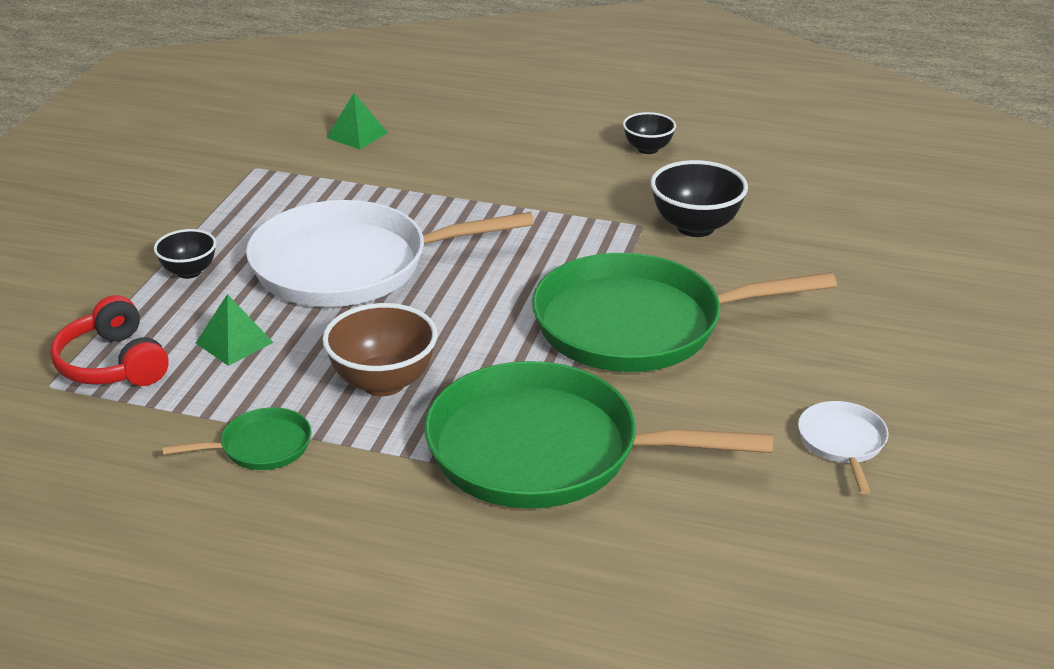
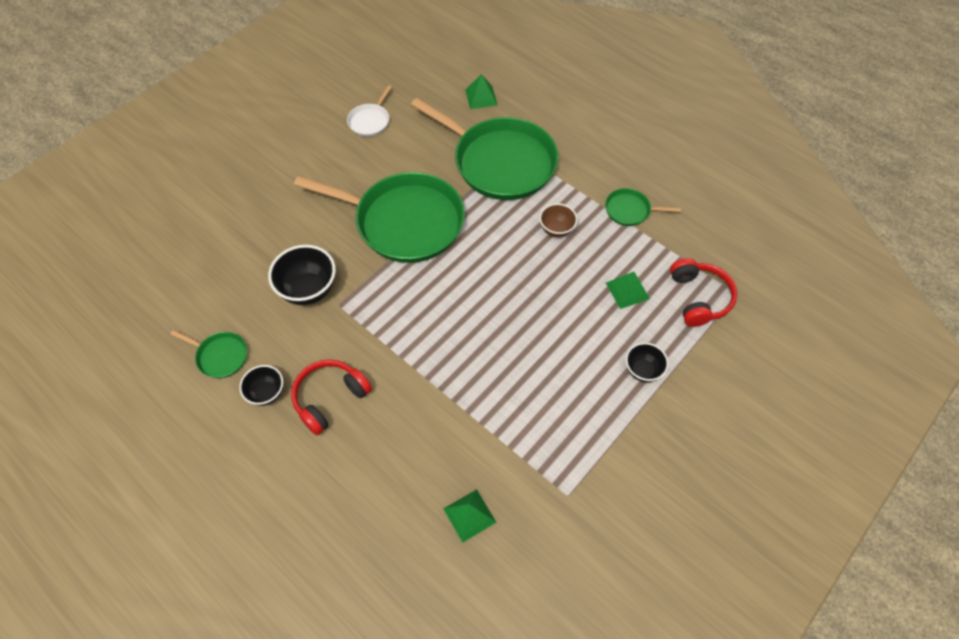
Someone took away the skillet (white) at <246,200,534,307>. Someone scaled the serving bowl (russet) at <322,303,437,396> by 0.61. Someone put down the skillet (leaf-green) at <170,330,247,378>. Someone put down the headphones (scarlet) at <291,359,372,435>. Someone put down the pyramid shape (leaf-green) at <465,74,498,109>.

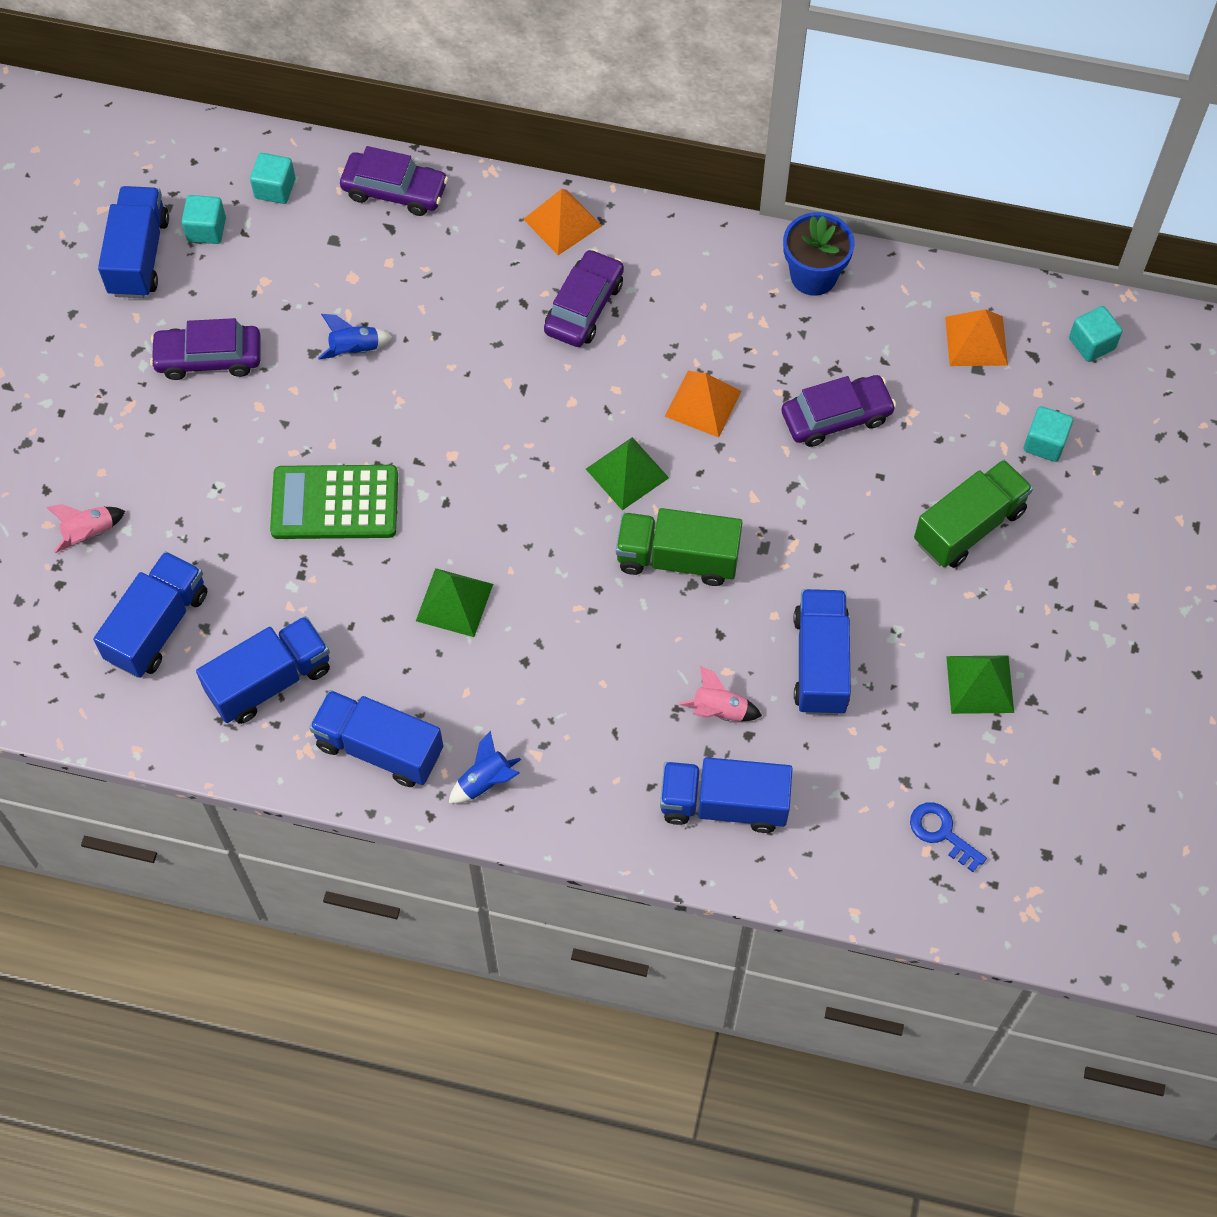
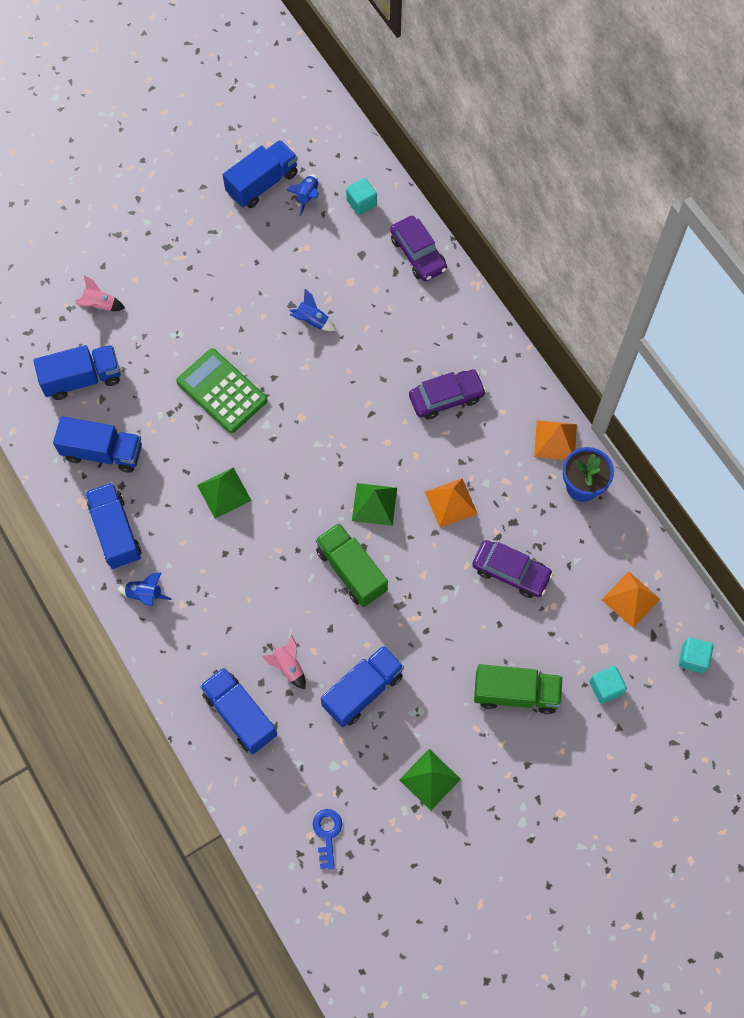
Someone took away the toy car (royal purple) at <150,318,261,380>. Someone swapped the block (aqua) at <181,195,226,244> for the spaceship (cobalt) at <286,174,319,216>. Someone carried the pyramid shape (orange-coloured) from <523,189,602,255> to <534,420,577,460>.

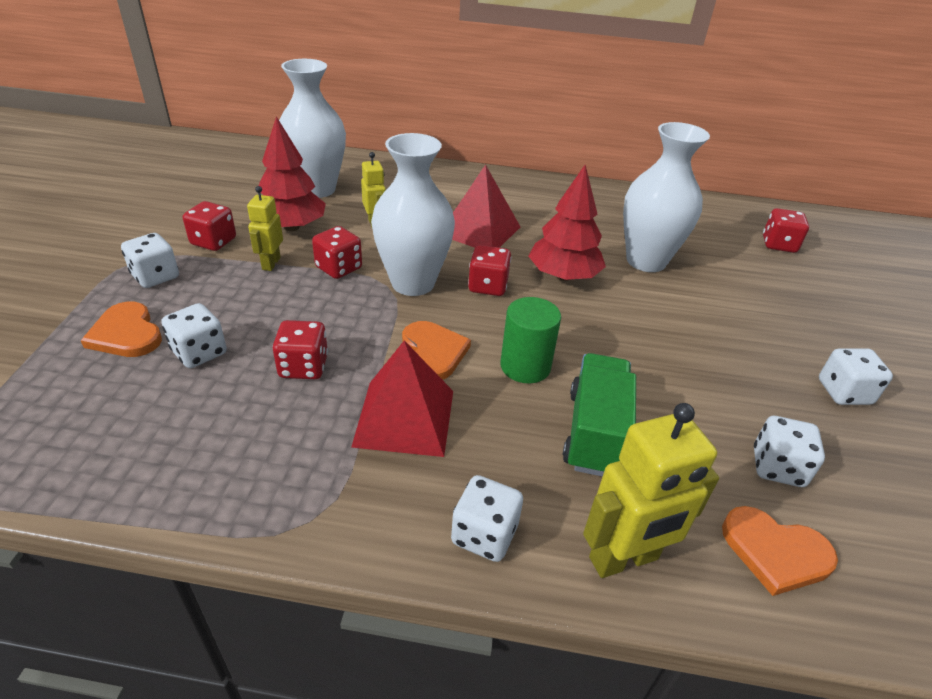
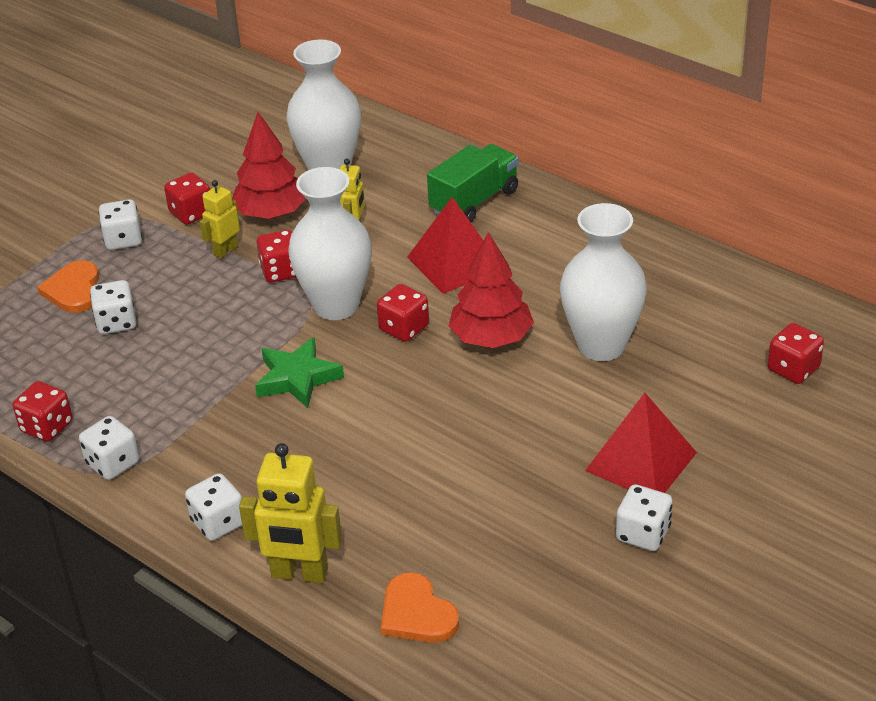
Someone carried the game die (scarlet) from <272,320,328,379> to <13,381,73,442>. Someone carried the pyramid shape (scarlet) from <351,340,453,457> to <585,393,697,493>. Someone swapped the heart (orange-coloured) at <402,321,471,380> for the star (leaf-green) at <255,337,344,408>. Someone took away the cylinder (leaf-green) at <500,297,561,383>. Someone carried the truck (leaf-green) from <563,353,636,477> to <427,144,518,222>. Someone carried the game die (white) from <754,416,825,487> to <79,416,139,480>.

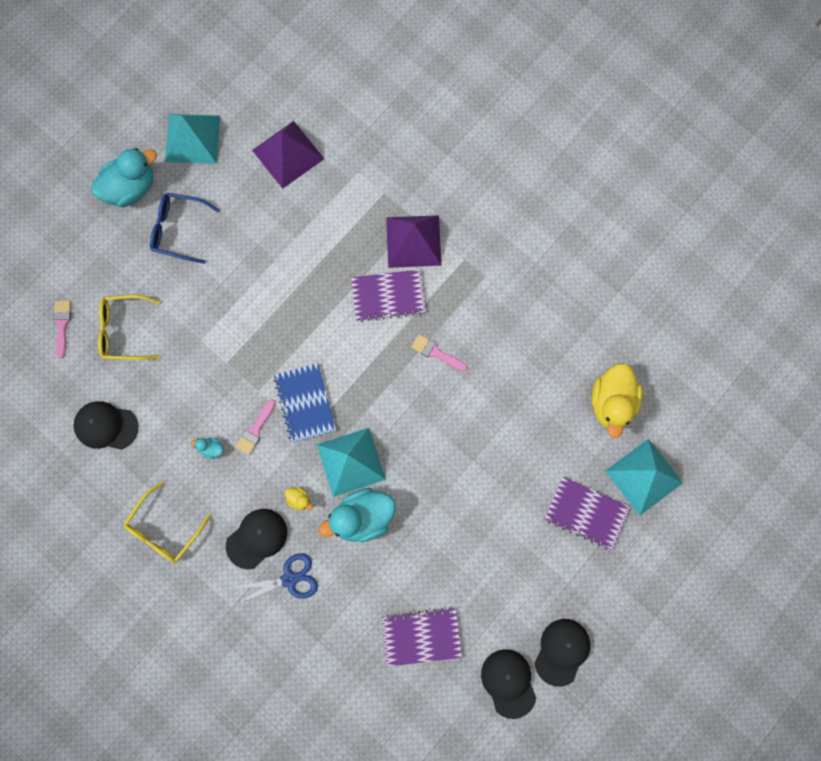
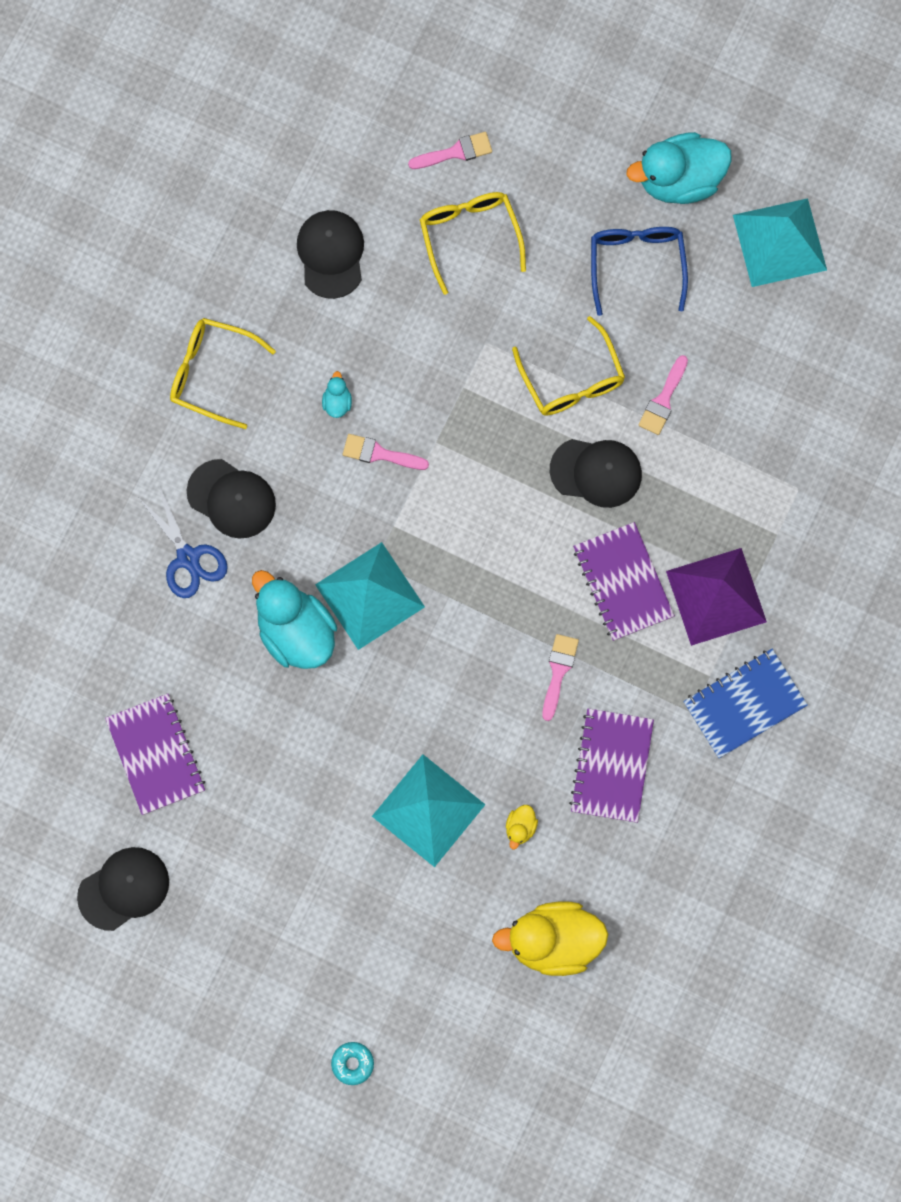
Someone rotated the toy duck (aqua) at <91,148,157,208> by 120 degrees clockwise. Someone took away the pyramid shape (royal purple) at <252,121,324,189>. Someone carried the exercise book (cobalt) from <274,363,336,443> to <683,649,808,758>. Someone carried the toy duck (yellow) from <285,487,313,510> to <506,805,538,849>. Someone carried the baseball cap (black) from <534,619,590,687> to <550,439,642,508>. Someone carried the exercise book (royal purple) from <545,477,630,550> to <569,708,654,823>. Someone carried the pyramid shape (aqua) from <605,439,683,516> to <372,755,486,867>. Someone put down the donut (aqua) at <331,1042,374,1085>. Someone put down the spectacles (yellow) at <512,316,625,416>. Someone put down the brush (rose-pink) at <638,355,688,435>.

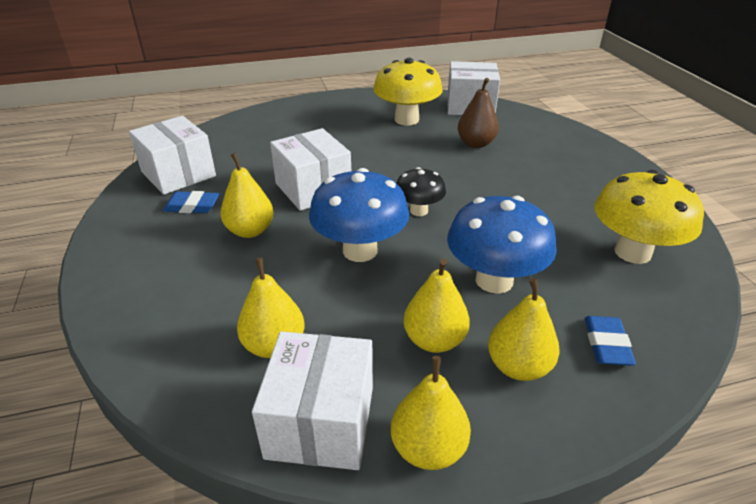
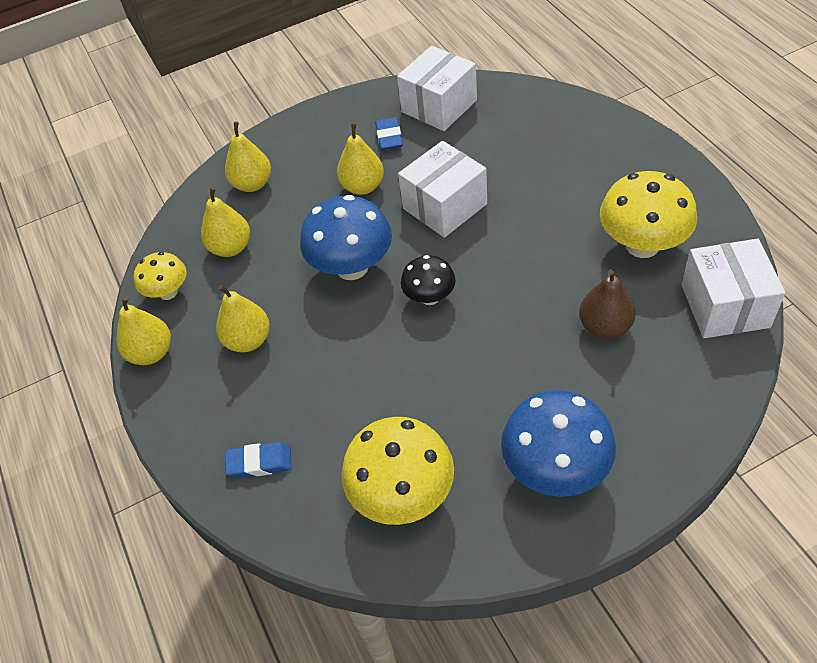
Someone swapped the box (white) at <252,331,373,470> for the toadstool (yellow) at <134,252,186,300>. Someone carried the toadstool (cobalt) from <447,196,557,294> to <501,390,616,497>. Someone carried the pear (yellow) from <488,278,559,381> to <225,122,271,192>.

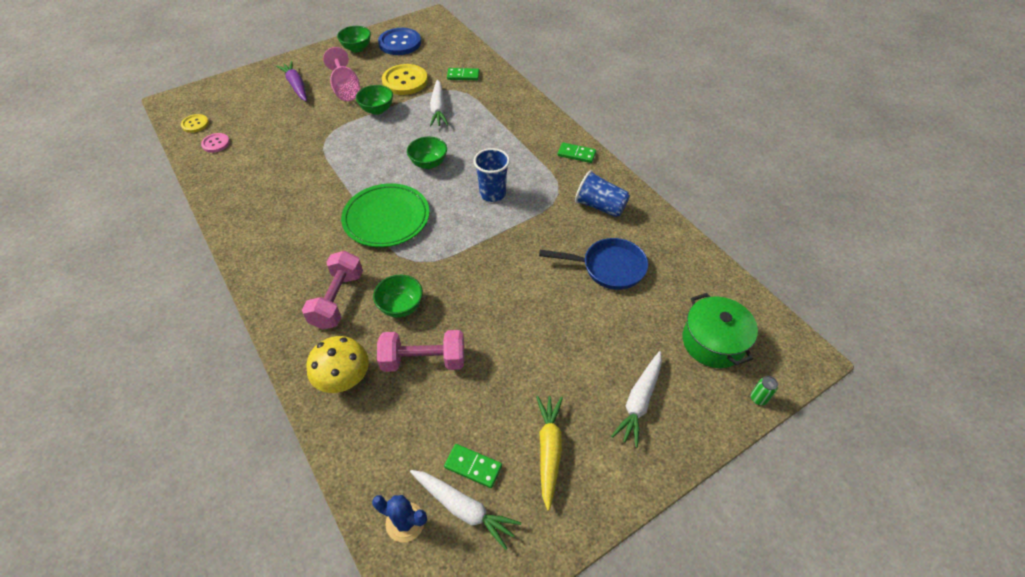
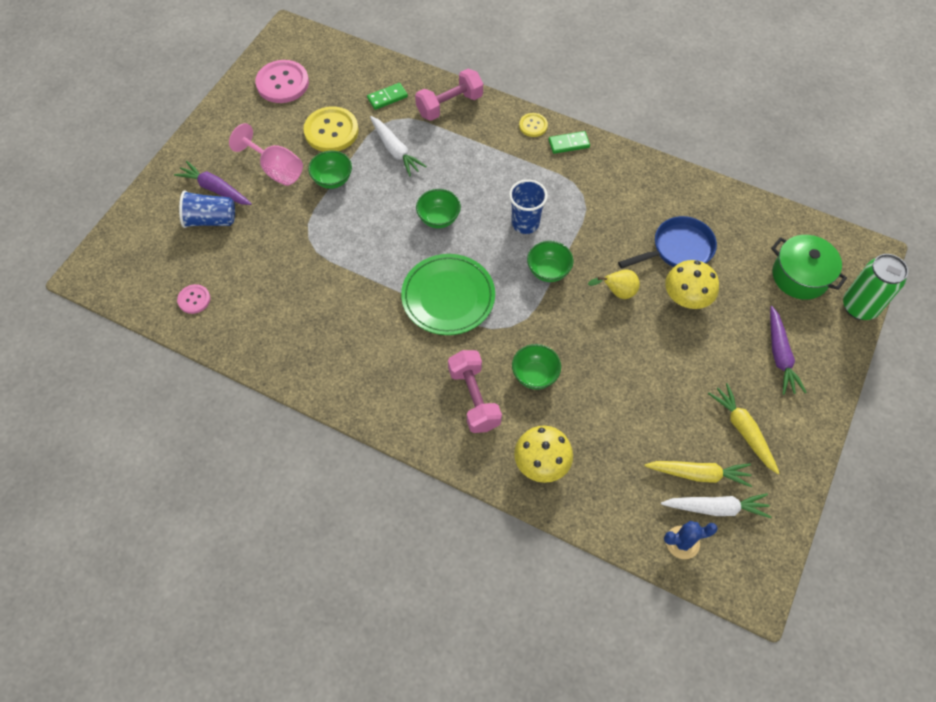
Someone carried the button (yellow) from <181,114,209,133> to <519,113,548,137>. Someone carried the serving bowl (leaf-green) from <337,26,371,52> to <527,241,573,282>. Someone carried the dumbbell (rose-pink) from <377,330,464,372> to <415,69,483,121>. Someone repainted the button (cobalt) at <378,28,421,55>, which became the button (rose-pink) at <255,60,309,103>. Someone swapped the domino tile (leaf-green) at <444,444,502,488> for the carrot (yellow) at <644,461,752,488>. Someone carried the tumbler (cobalt) from <575,170,630,217> to <179,190,235,228>. Someone repainted the carrot (white) at <611,351,662,448>, which became the carrot (royal purple) at <770,306,807,395>. Someone scaled the tin (leaf-green) at <751,376,778,405> by 2.46. Someone put down the pear (yellow) at <588,269,640,299>. Someone put down the toadstool (yellow) at <665,260,719,309>.

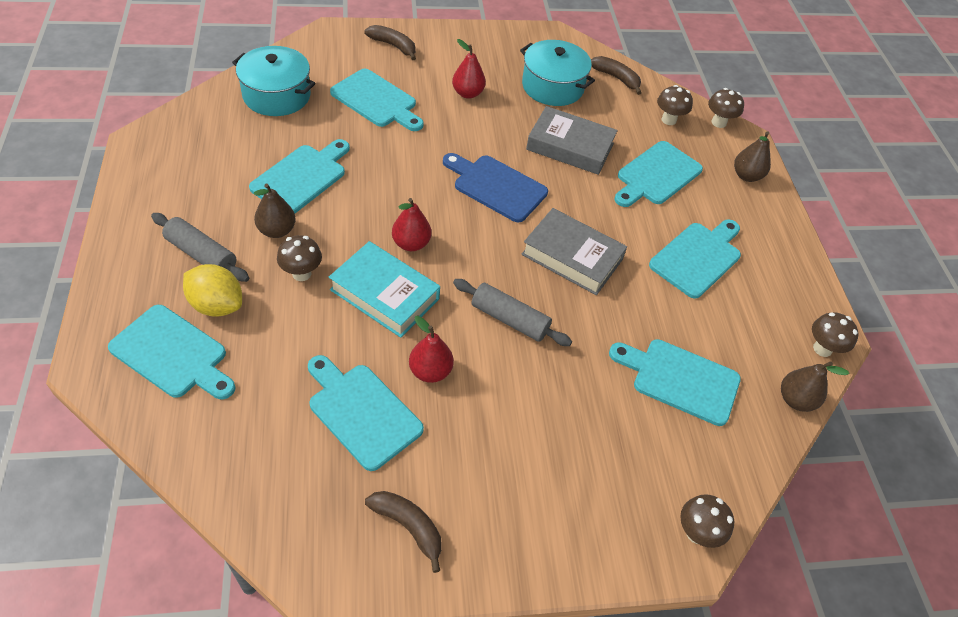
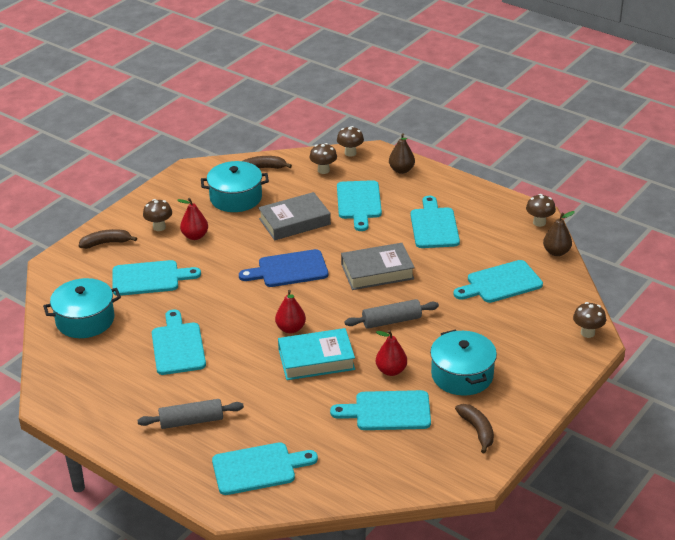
Someone took away the lemon (yellow) at <183,264,242,317>. Someone took away the pear (russet) at <254,184,296,238>. Someone carried the toadstool (russet) from <277,235,322,281> to <143,199,172,231>. Someone rotated the banana fruit (russet) at <365,491,442,573> by 75 degrees clockwise. Someone put down the stockpot (aqua) at <430,330,497,396>.

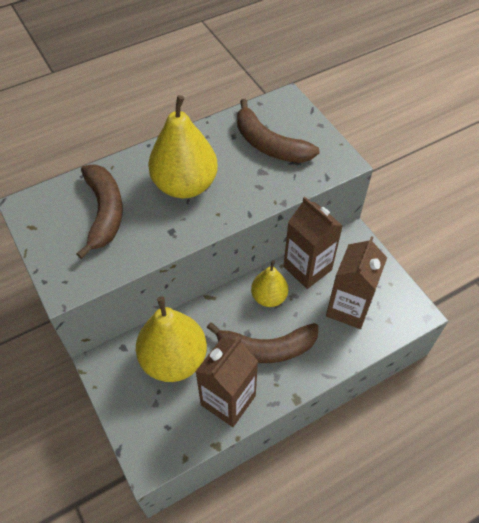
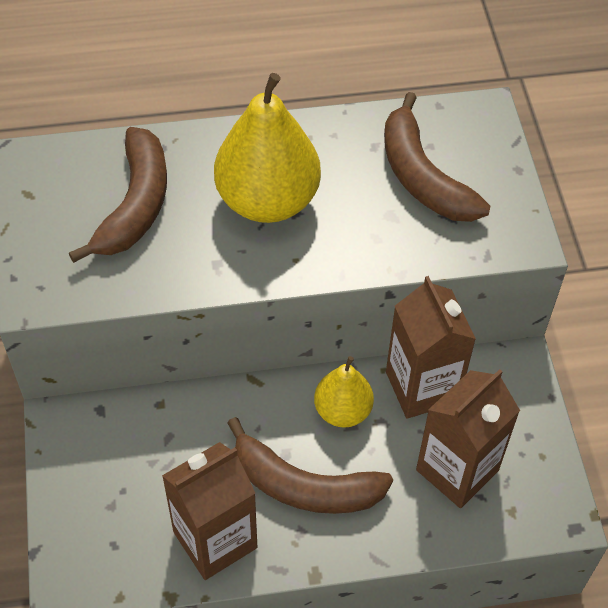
Someone took away the pear (yellow) at <136,296,207,382>.

